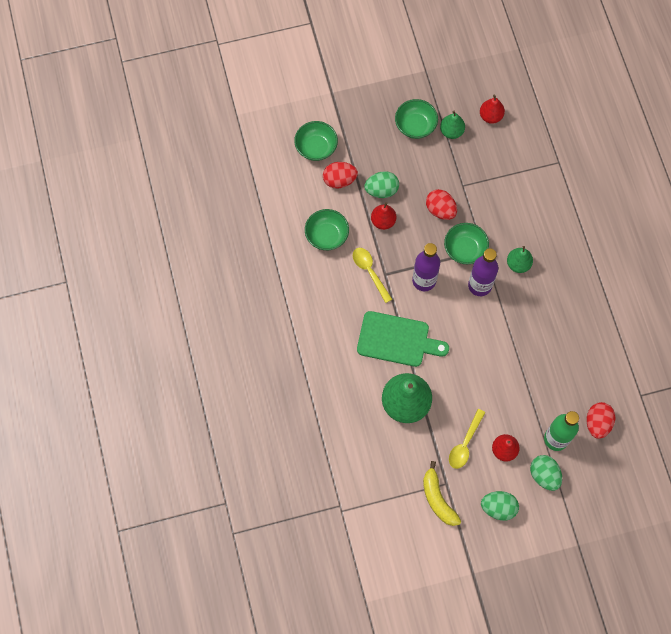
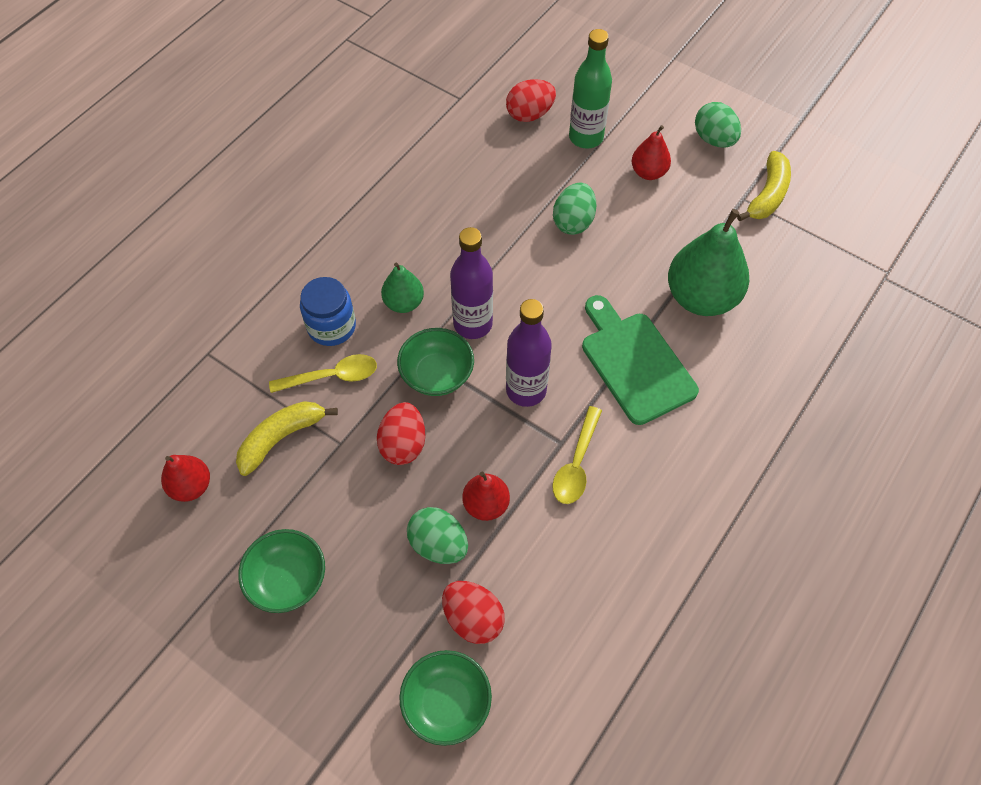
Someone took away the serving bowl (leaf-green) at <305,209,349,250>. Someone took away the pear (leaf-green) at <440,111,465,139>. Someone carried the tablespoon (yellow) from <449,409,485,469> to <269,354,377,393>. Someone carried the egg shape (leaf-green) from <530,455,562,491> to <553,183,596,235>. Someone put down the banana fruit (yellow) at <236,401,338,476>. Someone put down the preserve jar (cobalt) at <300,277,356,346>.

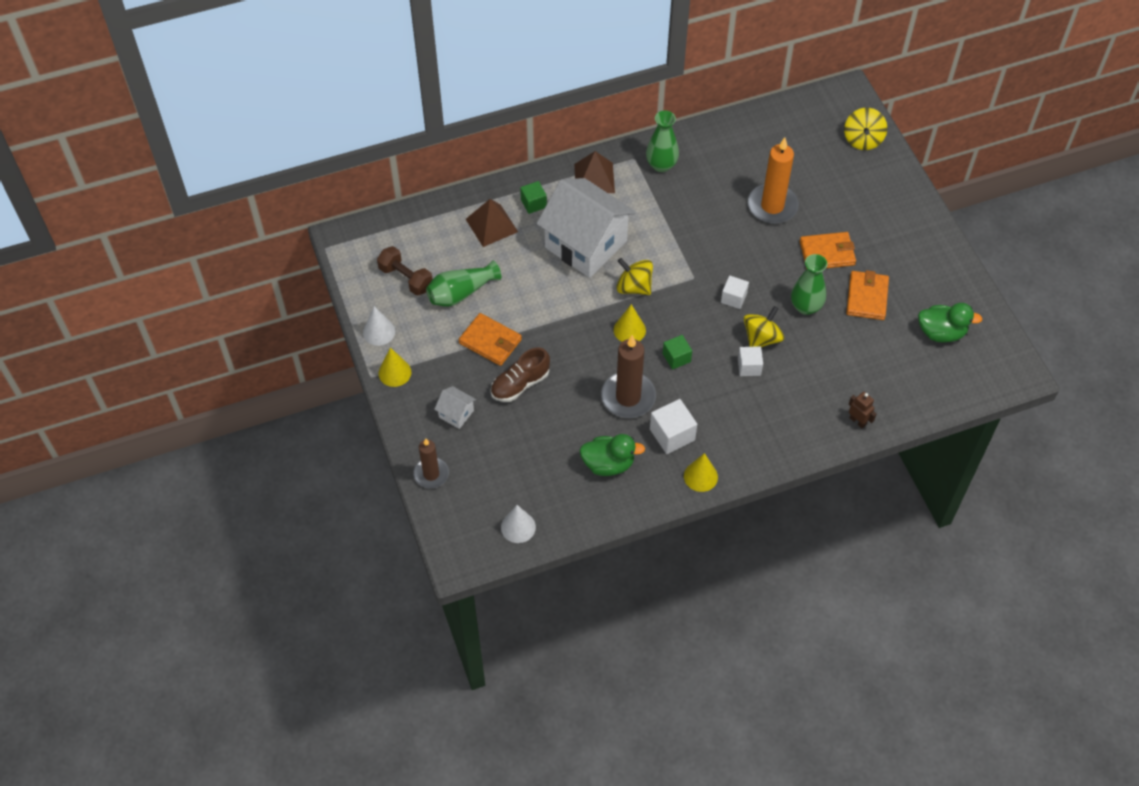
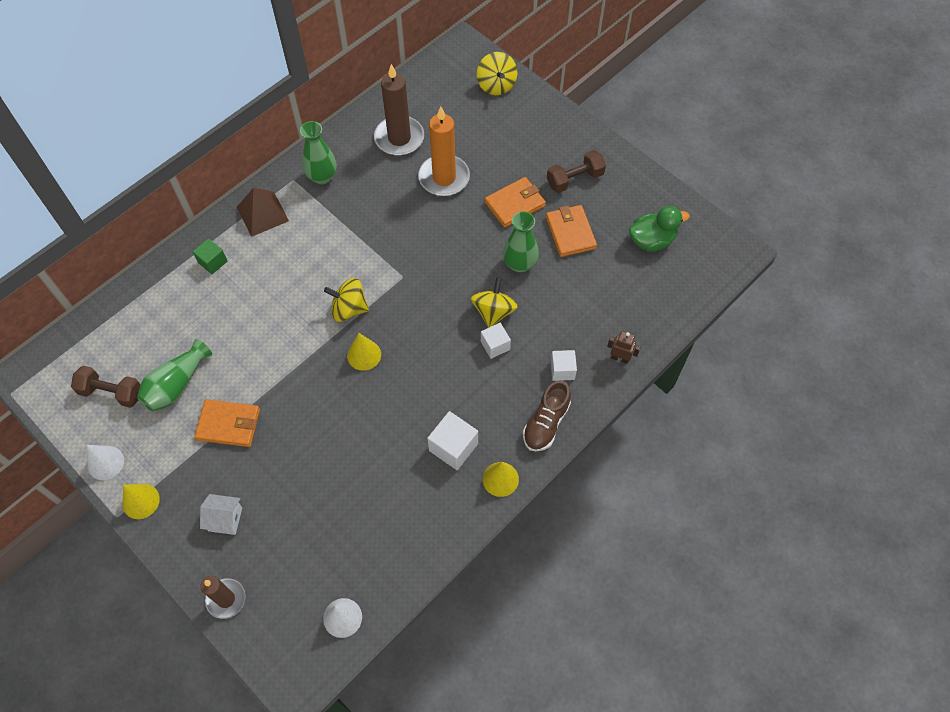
Someone took away the pyramid shape (russet) at <466,199,518,247>. Someone carried the sneaker (russet) from <490,347,550,402> to <523,380,571,451>. Someone took away the toy house (white) at <537,178,636,278>. Someone took away the toy duck (leaf-green) at <579,434,645,476>. Someone carried the candle (russet) from <601,335,656,418> to <374,64,424,156>. Someone took away the block (leaf-green) at <663,335,692,370>. Someone carried the block (white) from <721,276,749,309> to <551,350,577,381>. Someone put down the dumbbell (russet) at <547,150,606,193>.

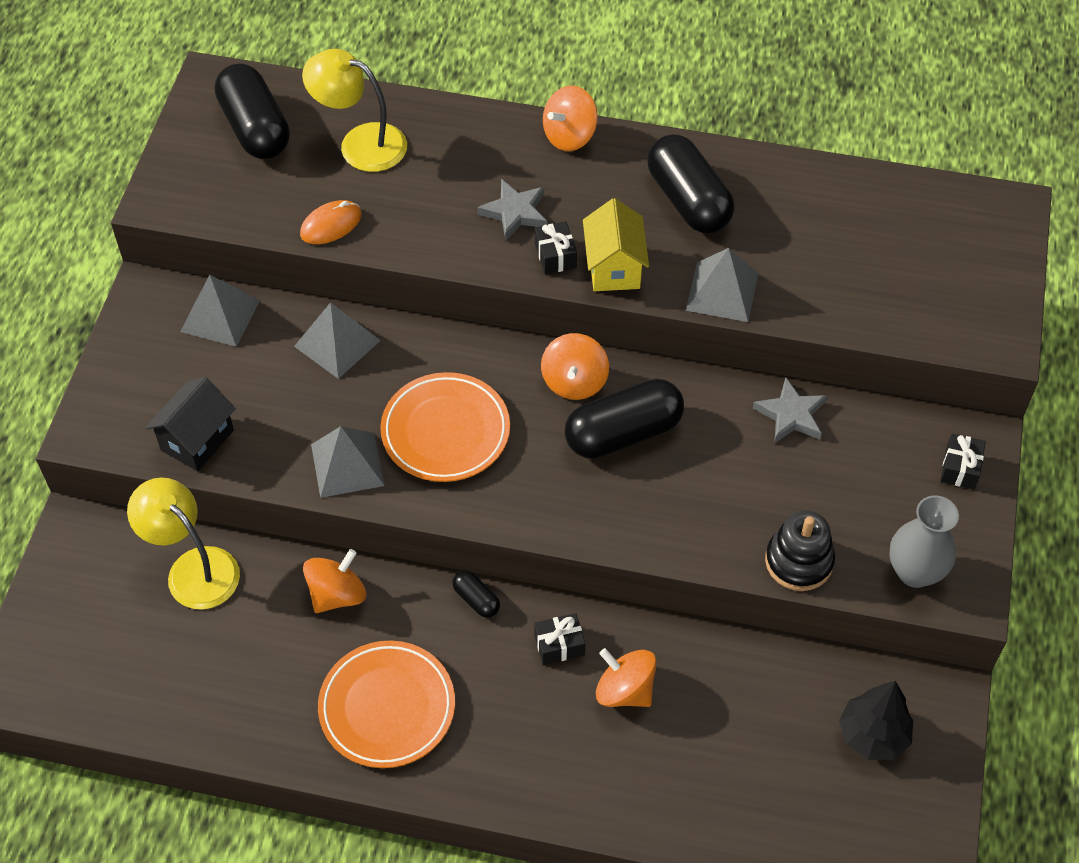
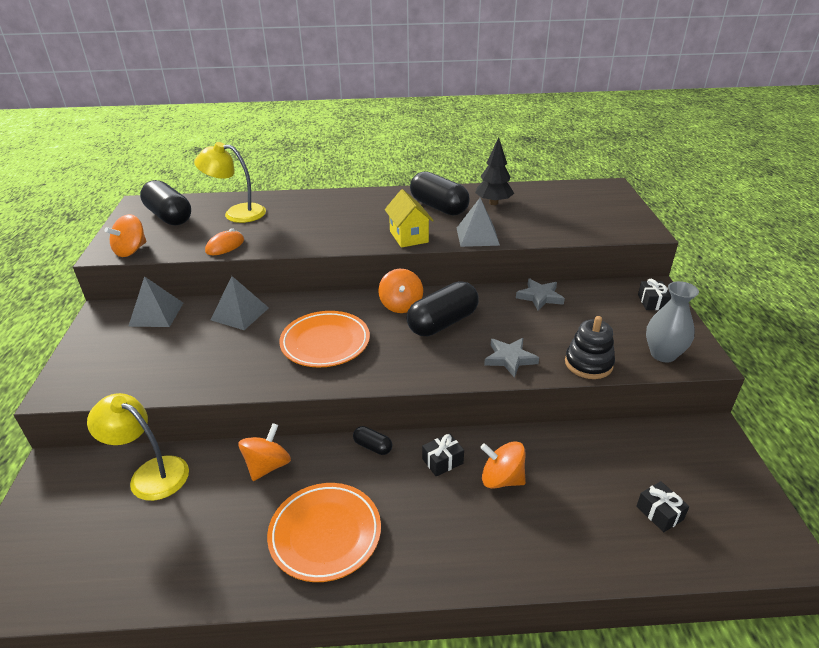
Someone took away the toy house (black) at <145,377,236,471>. Someone took away the pyramid shape (grey) at <311,426,385,498>. Someone carried the star (grey) from <477,179,547,241> to <484,338,539,378>. Someone carried the present (black) from <535,221,577,274> to <636,481,689,532>. Someone carried the toy top (orange-coloured) from <543,86,598,151> to <105,214,147,257>. Someone carried the toy tree (black) from <839,681,913,760> to <475,137,514,205>.

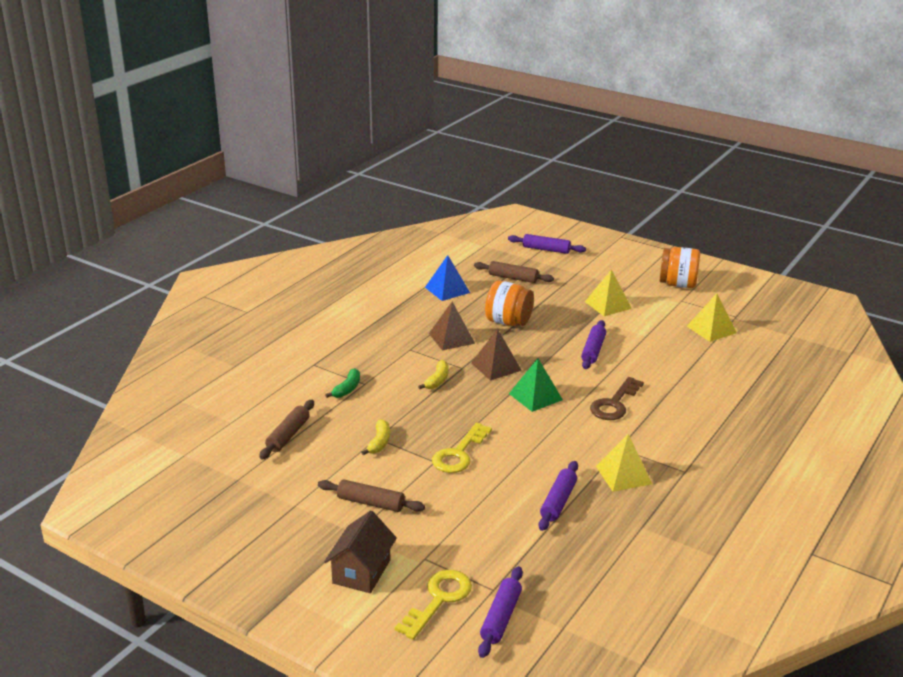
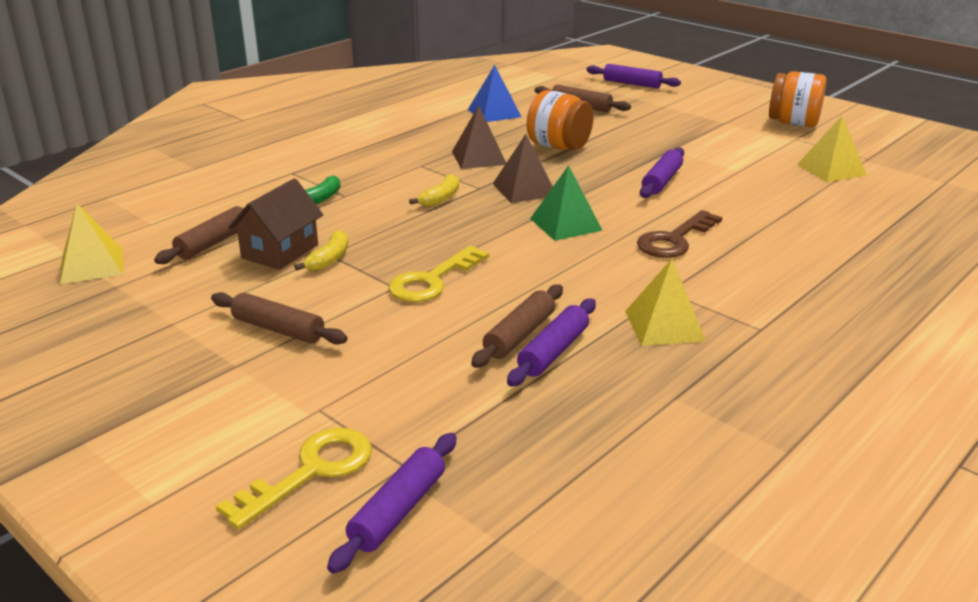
Someone carried the toy house (russet) from <324,511,397,593> to <228,179,323,270>. Someone carried the pyramid shape (yellow) from <585,269,632,316> to <60,203,123,284>. Someone put down the rolling pin (russet) at <471,284,563,368>.

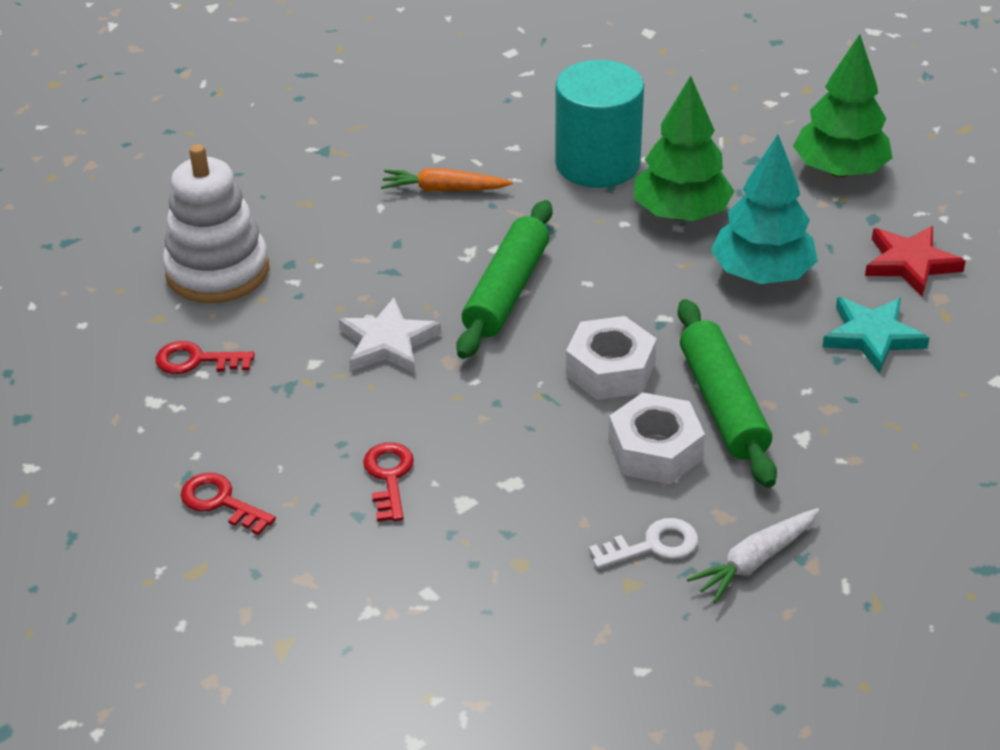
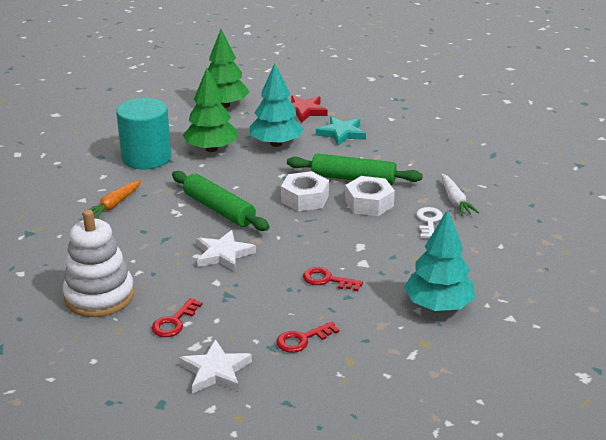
Someone put down the star (white) at <179,339,252,394>. Someone put down the toy tree (aqua) at <404,210,475,311>.

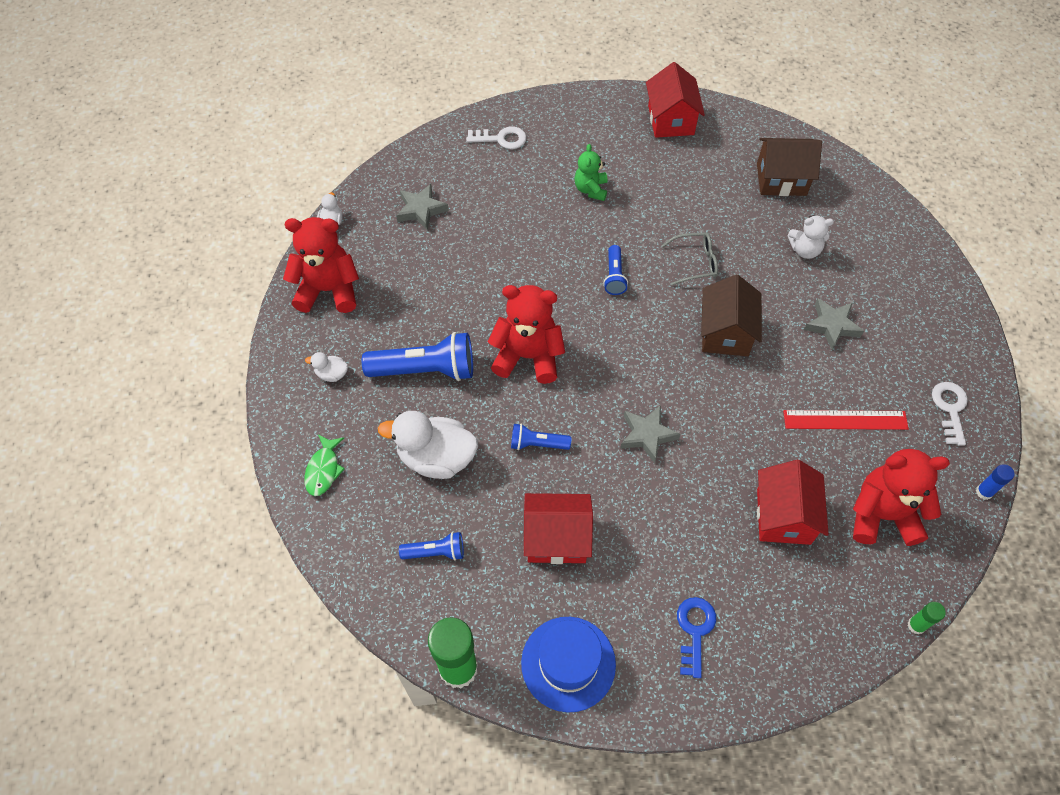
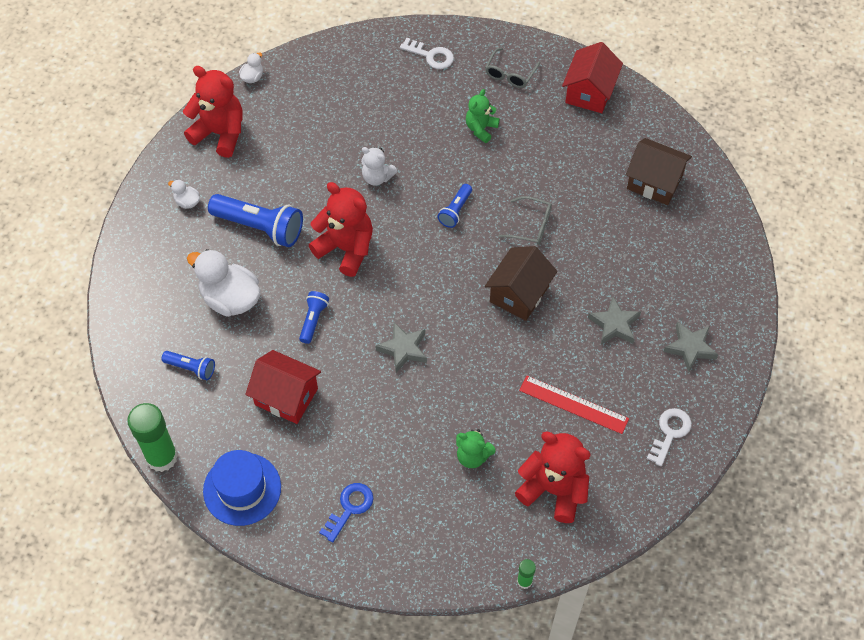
Someone took away the toy fish (leaf-green) at <304,434,345,496>. Someone carried the star (grey) from <396,184,449,231> to <663,322,718,373>. Someone rotated the flashlight (cobalt) at <511,424,571,450> by 75 degrees clockwise. Someone swapped the toy house (scarlet) at <757,460,829,545> for the teddy (leaf-green) at <456,429,495,468>. Someone carried the teddy (white) from <787,215,834,259> to <361,147,398,186>. Someone took away the glue stick (cobalt) at <976,464,1014,500>. Someone put down the spectacles (grey) at <485,48,540,88>.

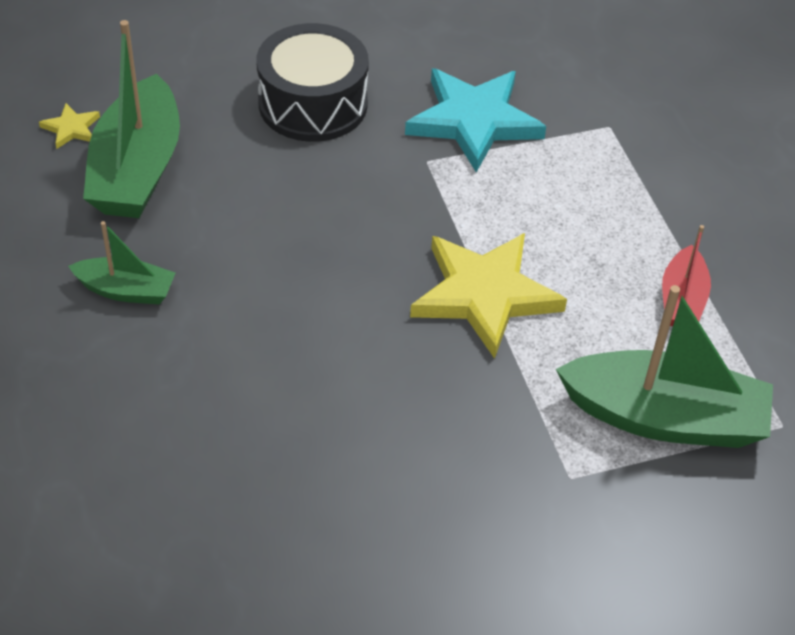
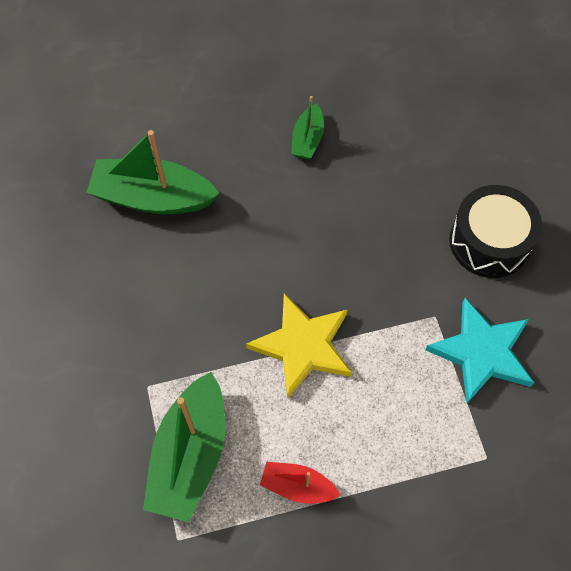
Someone took away the star (yellow) at <39,103,100,149>. Someone carried the toy boat (leaf-green) from <83,20,180,218> to <86,130,220,214>.

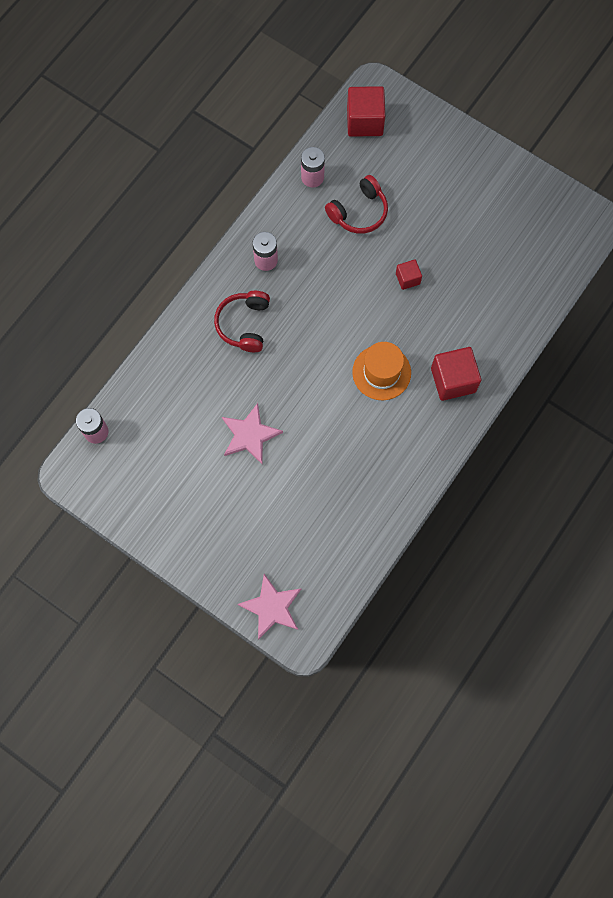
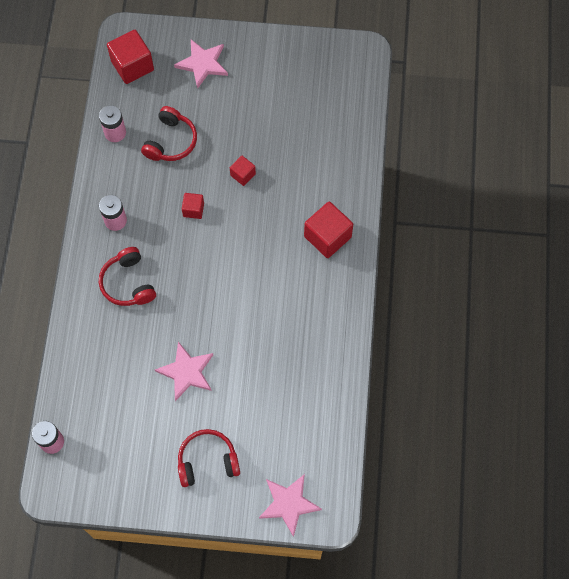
Someone took away the tall hat (orange-coloured) at <352,342,411,400>. Someone put down the star (rose-pink) at <174,40,228,89>. Someone put down the headphones (scarlet) at <178,429,240,487>. Someone put down the block (scarlet) at <182,193,204,219>.

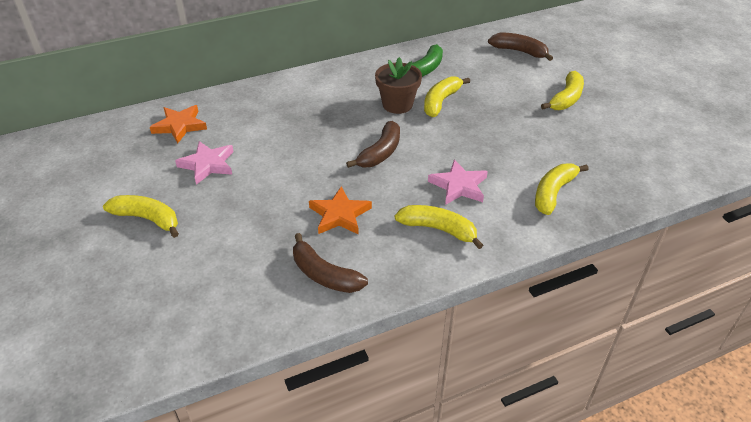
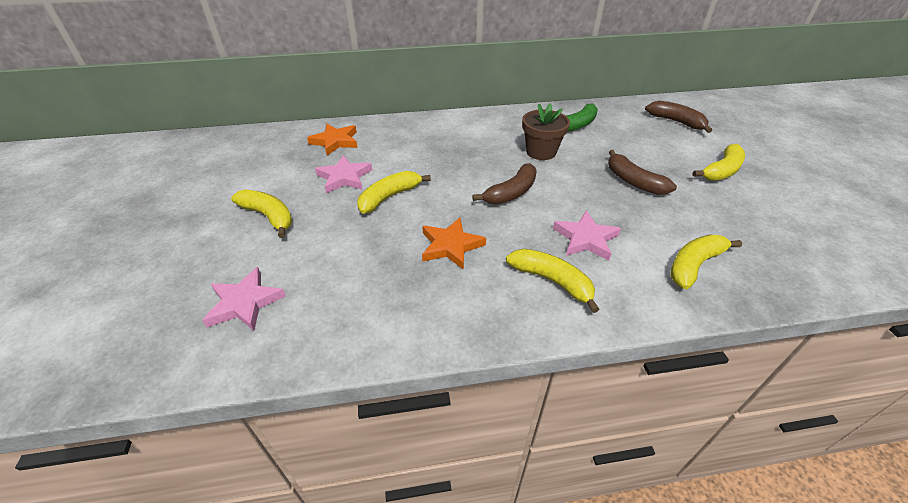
Someone carried the banana fruit (russet) from <293,233,368,293> to <608,150,677,195>. Someone carried the banana fruit (yellow) from <424,76,470,117> to <357,171,431,214>. Someone put down the star (rose-pink) at <202,267,286,331>.

